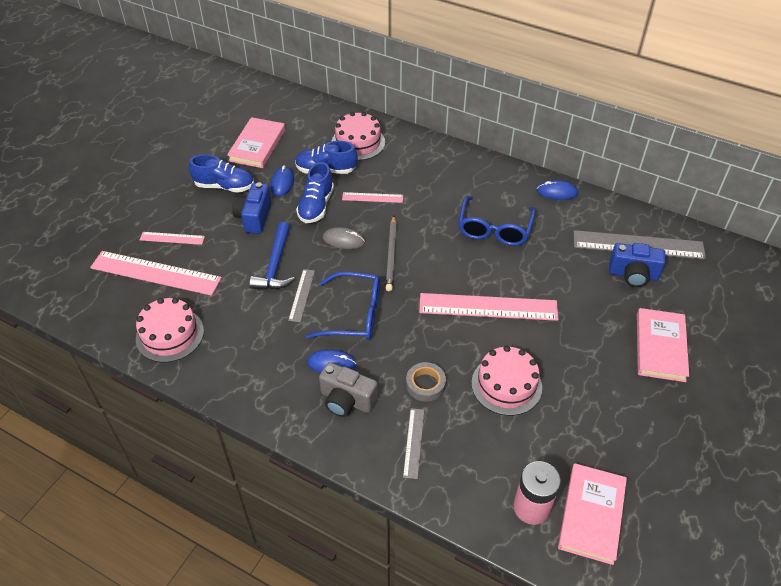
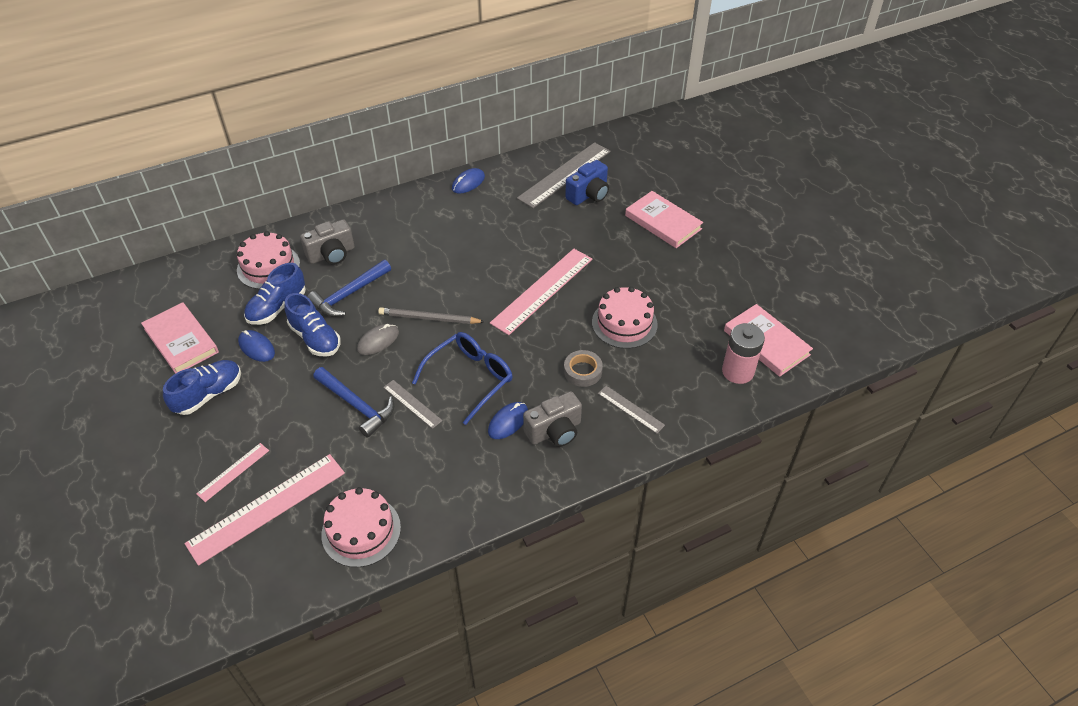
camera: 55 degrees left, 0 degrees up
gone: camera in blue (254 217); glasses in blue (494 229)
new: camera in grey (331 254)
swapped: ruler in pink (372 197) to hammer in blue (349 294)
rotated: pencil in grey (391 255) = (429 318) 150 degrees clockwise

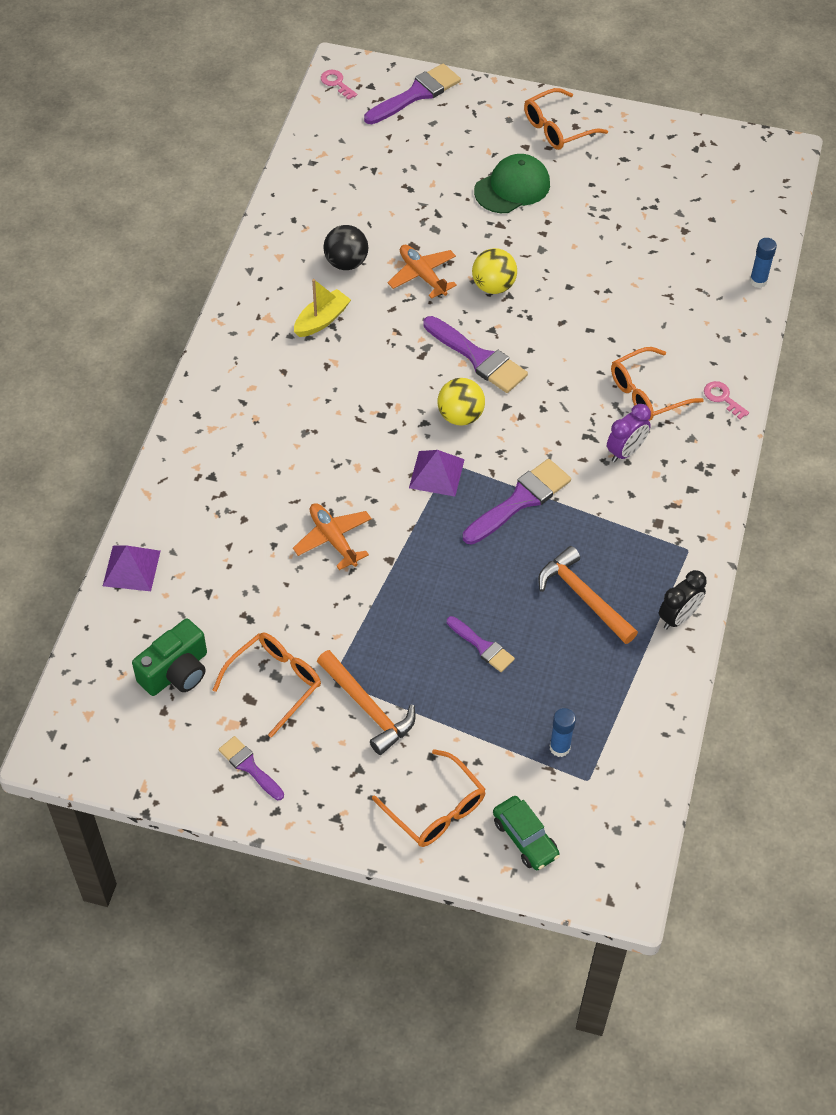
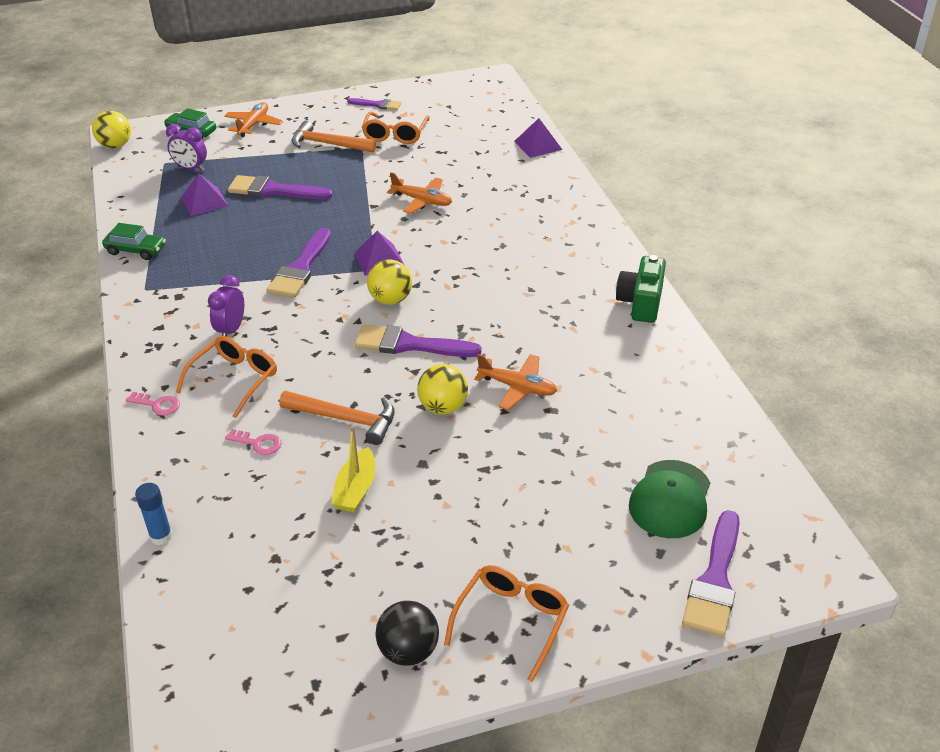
camera: 150 degrees right, 15 degrees down
new: ball in yellow (115 146); pyramid in purple (204 201)
shifted: key in pink (336 83) to (258 443); cap in green (512 187) to (670 499); ball in black (346 263) to (408 651); boat in yellow (322 320) to (356 489); hammer in orange (583 597) to (345 419); camera in green (176 672) to (641 303)
swapped: clock in black (678 617) to car in green (136 250); glue stick in blue (559 747) to clock in purple (191 168); glasses in orange (436 809) to plane in orange (253 125)
scaled: brush in purple (482 646) = (273 190) x1.70

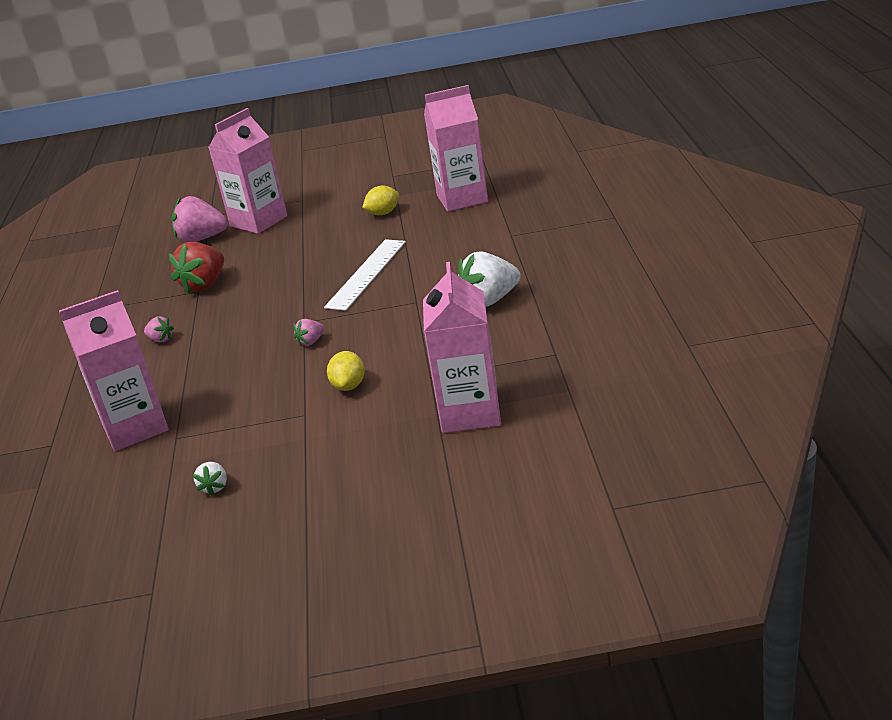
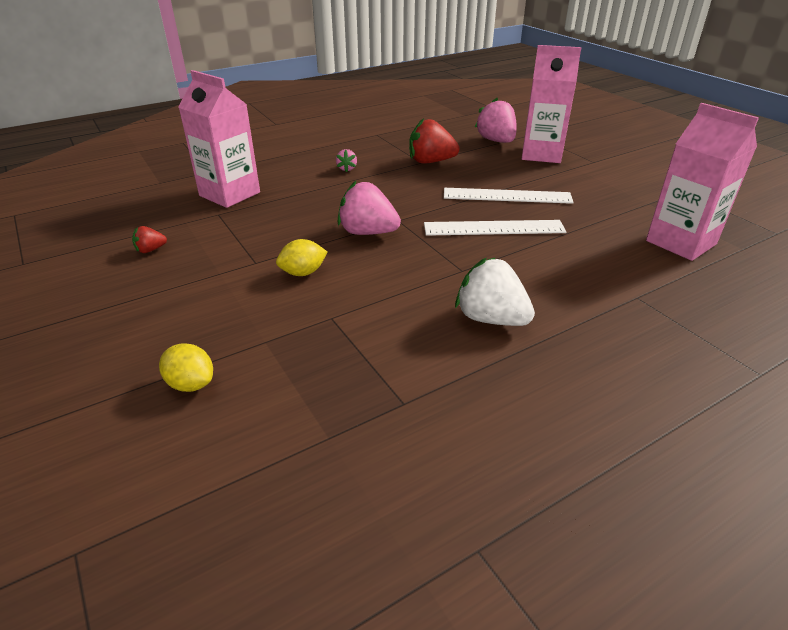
camera: 60 degrees right, 5 degrees up
gone: carton in pink (470 412)
new: ruler in white (507 196)
shifted: lemon in yellow (383 213) to (191 384)
repainted: strawberry in white (214 487) to strawberry in red (150 250)
scaled: strawberry in pink (311 341) = (368 232) x2.06

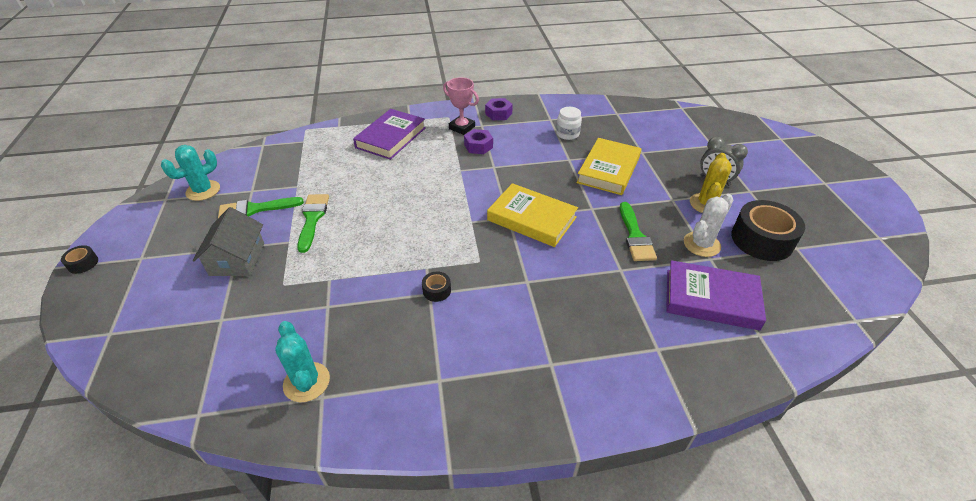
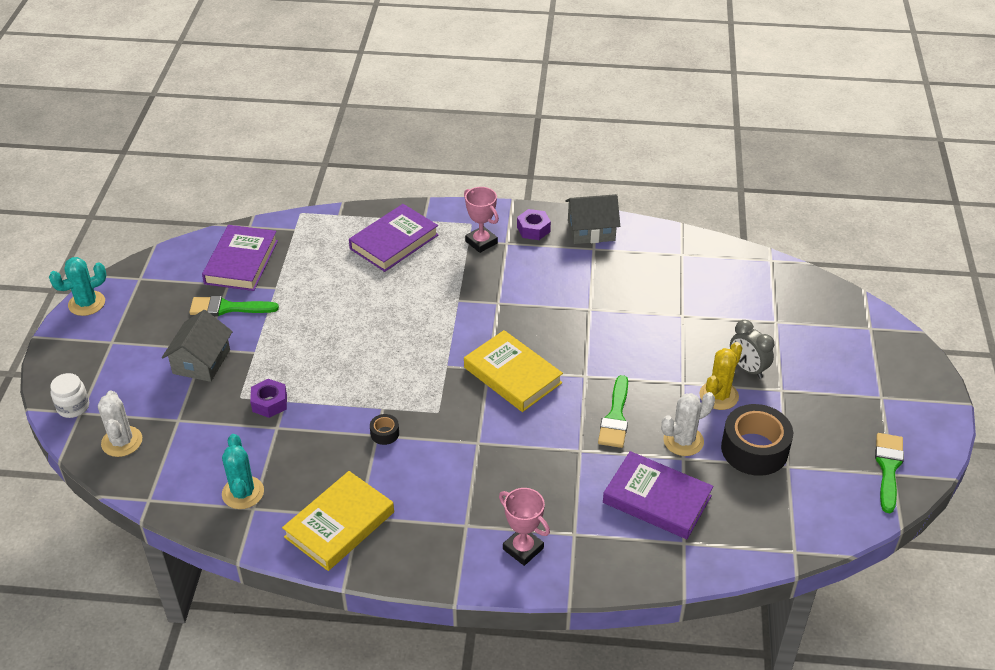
camera: 15 degrees right, 0 degrees up
gone: tape in black (83 263)
new: house in grey (591 230); book in purple (241 262); cactus in white (122 441); trophy in pink (523 549)
shifted: jar in white (567 134) to (73 407); nut in purple (478 146) to (269 403); book in yellow (608 170) to (339 524); cactus in turquoise (203 191) to (87 303); brush in green (312 218) to (888 468)

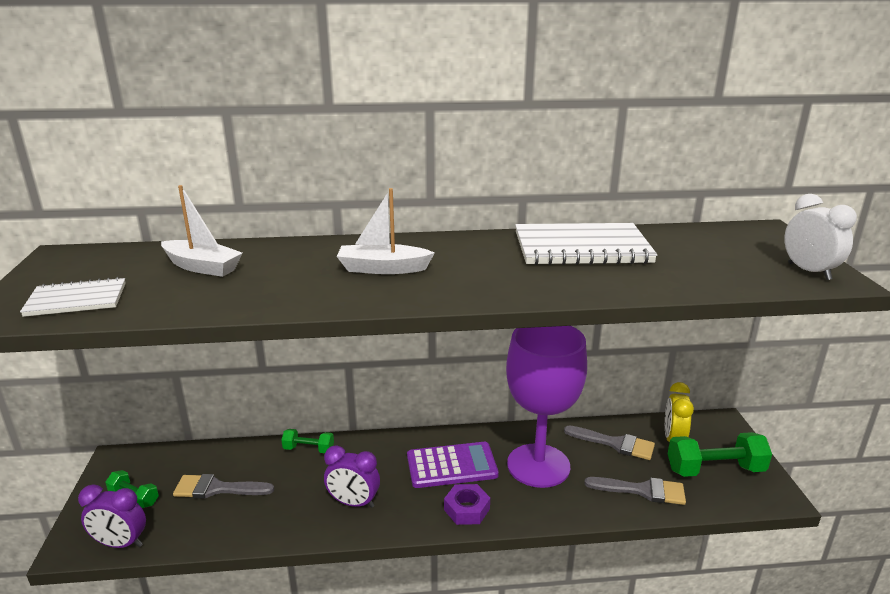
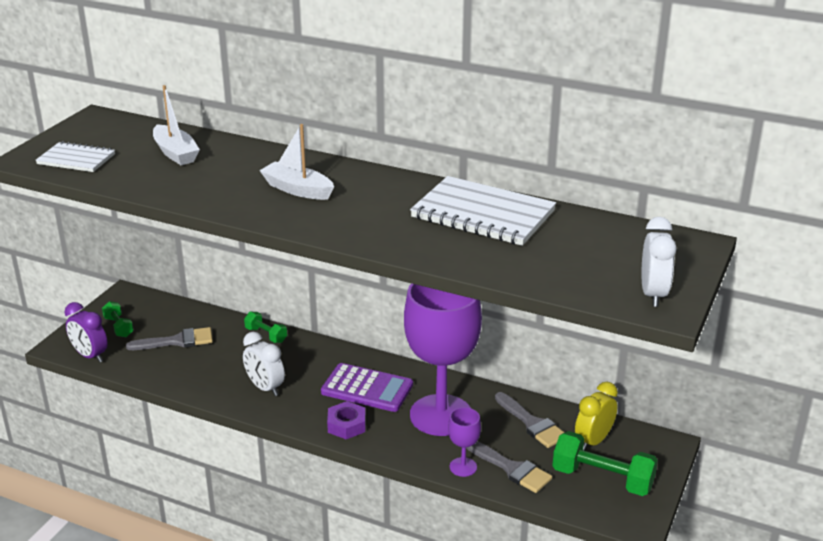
camera: 30 degrees right, 5 degrees up
new: goblet in purple (463 467)
repainted: clock in purple (353 503) to clock in white (265 388)
rotated: brush in grey (217 489) = (177 341) 135 degrees clockwise

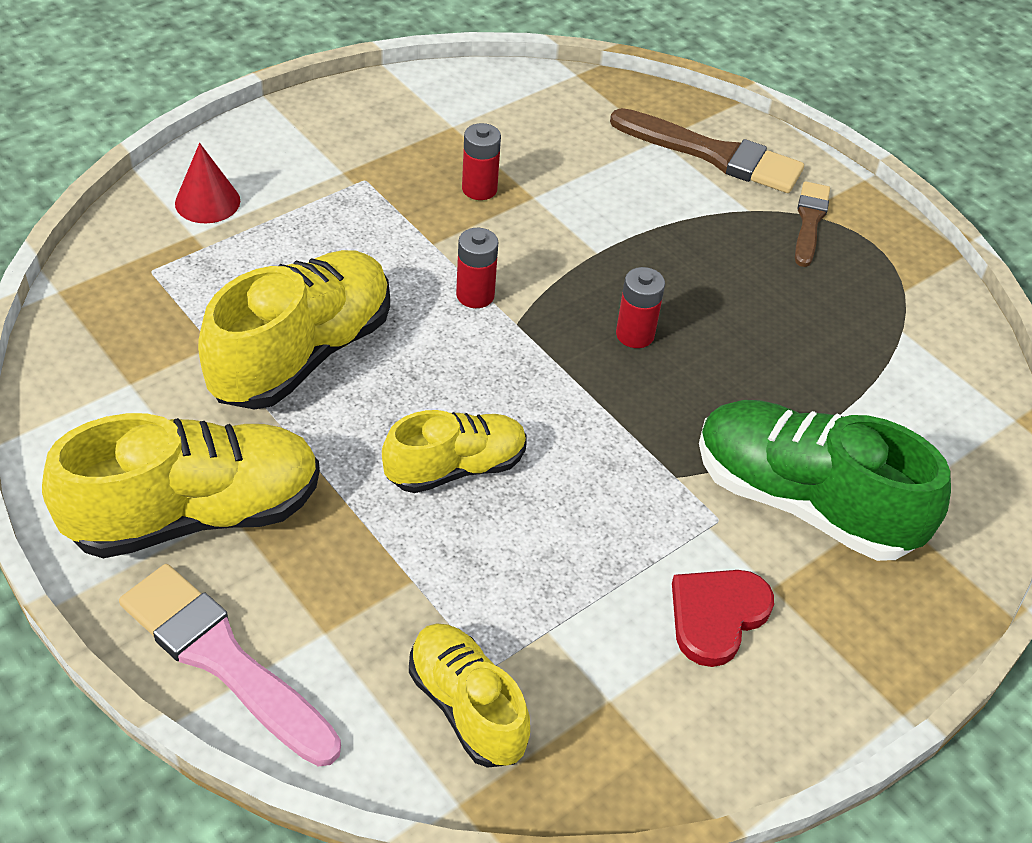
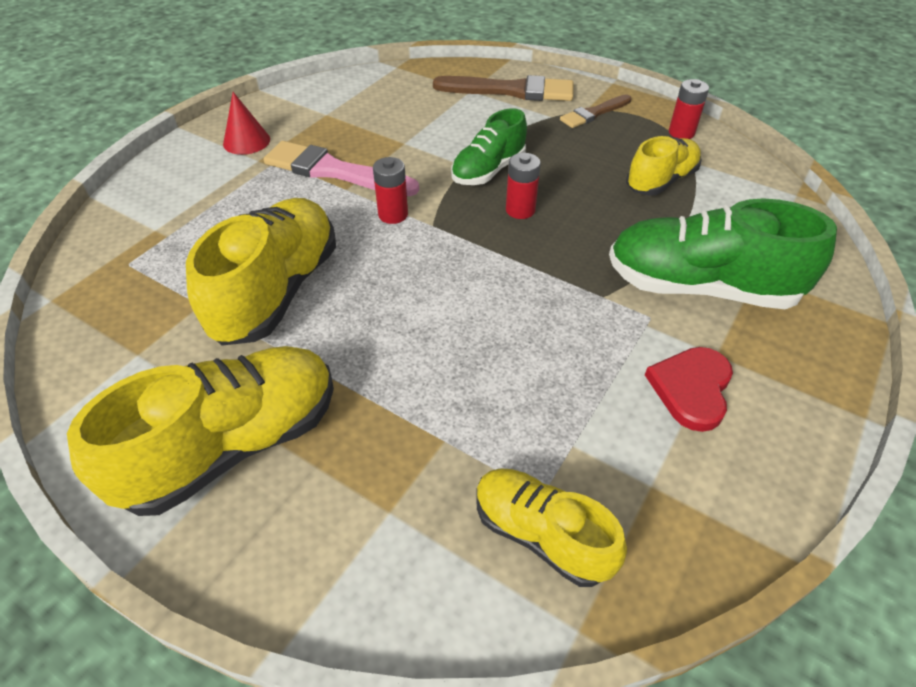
camera: 15 degrees left, 0 degrees up
new: shoe in green (488 171)
shifted: battery in red (479 189) to (681 133); cone in red (207 202) to (246 141); shoe in yellow (456 468) to (661 181); brush in pink (223 660) to (334 171)
rotated: brush in brown (809 221) = (594 113) 120 degrees counterclockwise

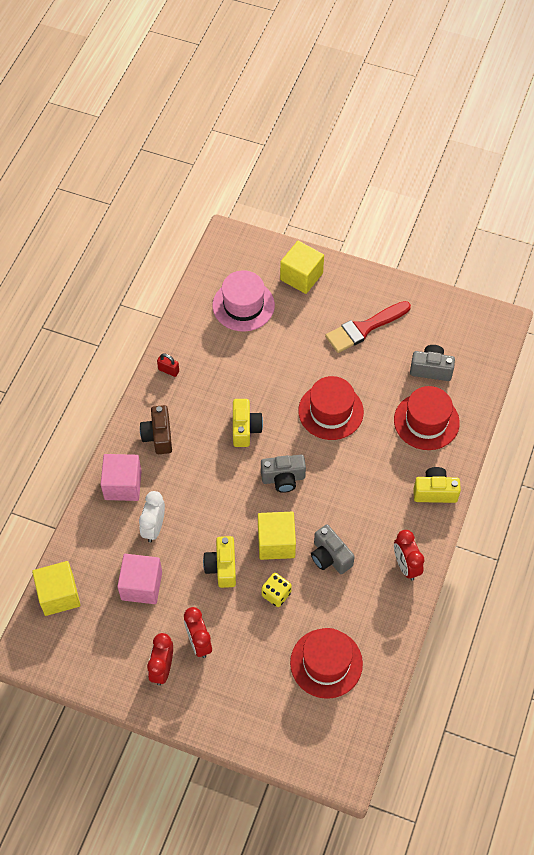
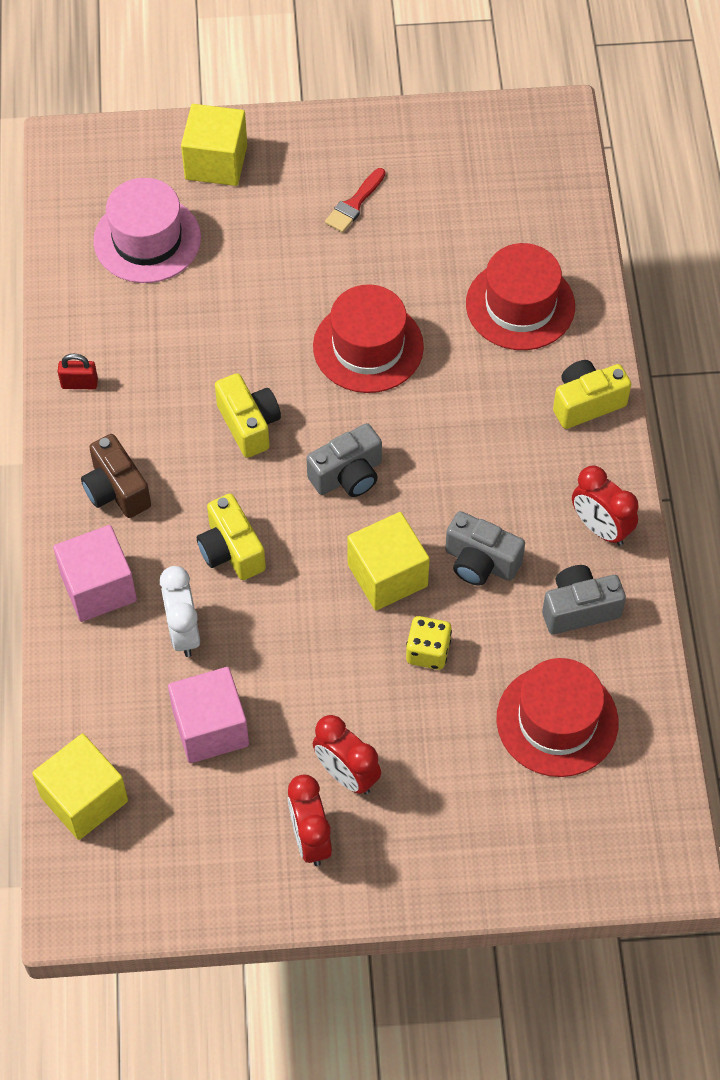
camera: 25 degrees left, 0 degrees up
shifted: camera in grey (431 369) to (579 609); camera in yellow (222 567) to (231 550)
scaled: brush in red (364 328) = (354 204) x0.56

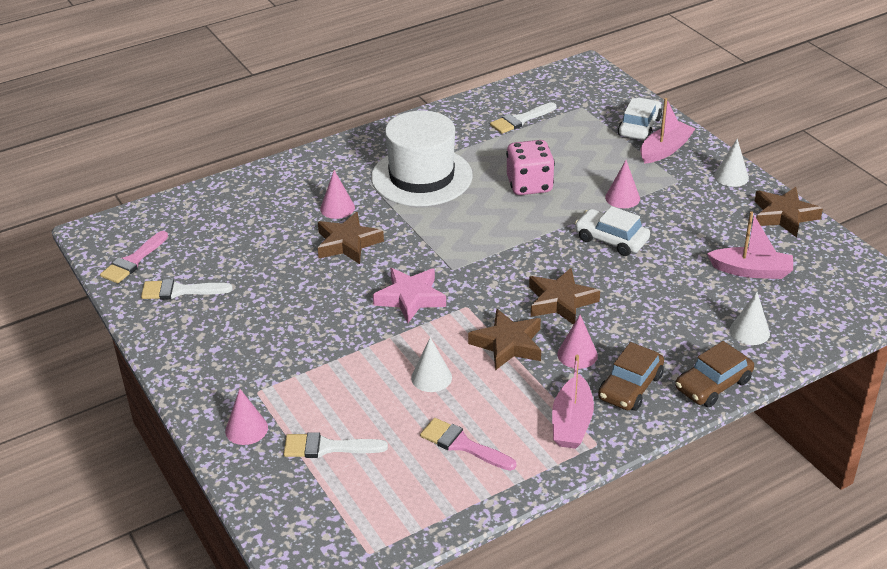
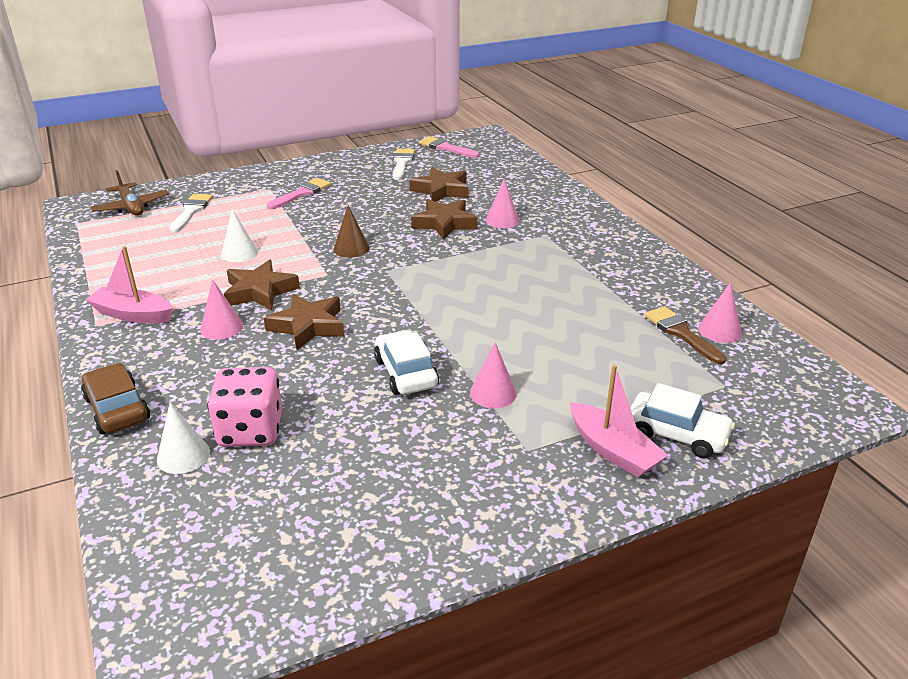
camera: 95 degrees right, 5 degrees down
gone: hat in white (421 177); cone in white (731 176); boat in pink (751 271); car in brown (630 387)
new: plane in brown (131 207)
shifted: dice in pink (529 185) to (251 431); star in brown (784 216) to (441 190); cone in pink (246 429) to (719 330); brush in pink (463 445) to (301 193)
swapped: star in pink (410 298) to cone in brown (351 248)
repainted: brush in white (520 120) to brush in brown (681 333)
rotated: car in white (611 239) = (406 373) 60 degrees counterclockwise

